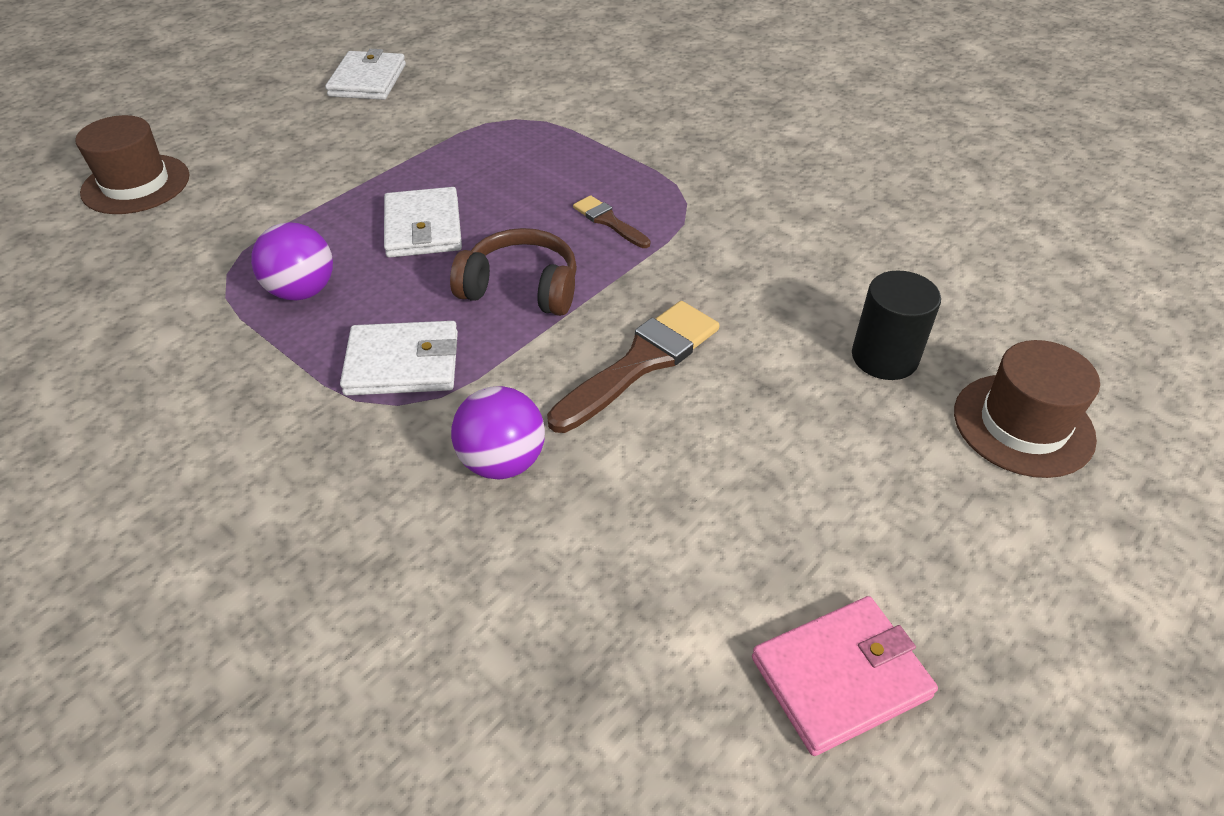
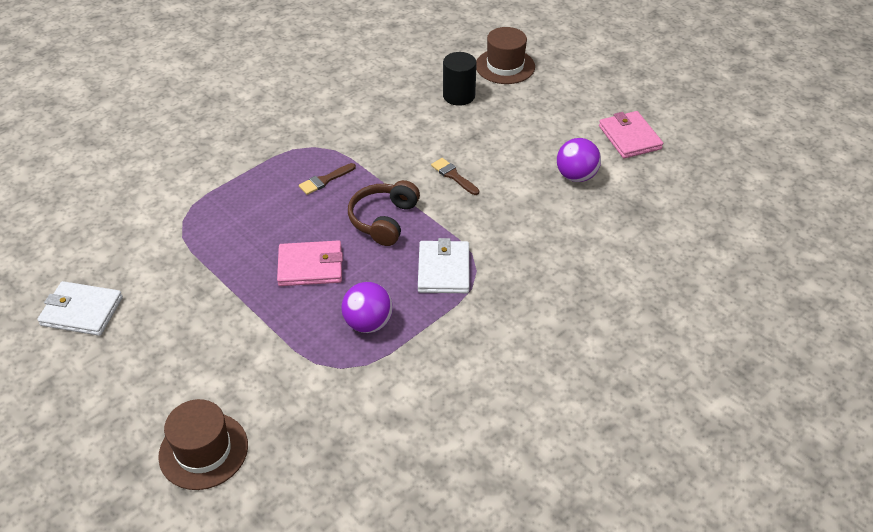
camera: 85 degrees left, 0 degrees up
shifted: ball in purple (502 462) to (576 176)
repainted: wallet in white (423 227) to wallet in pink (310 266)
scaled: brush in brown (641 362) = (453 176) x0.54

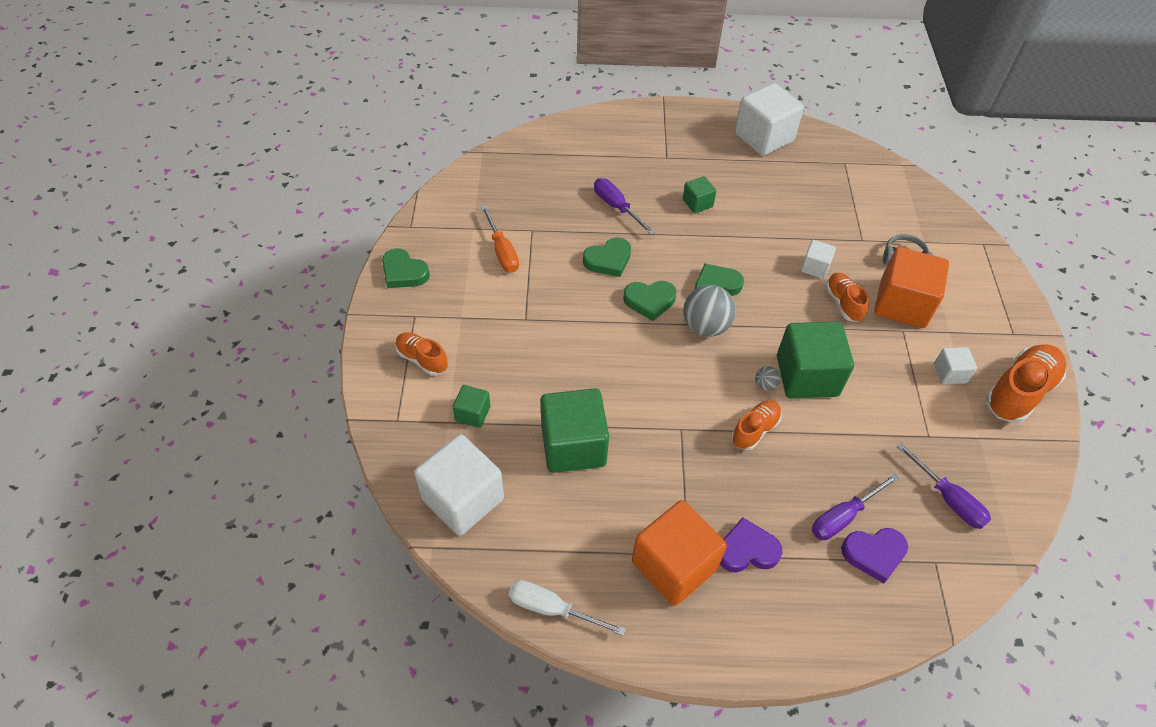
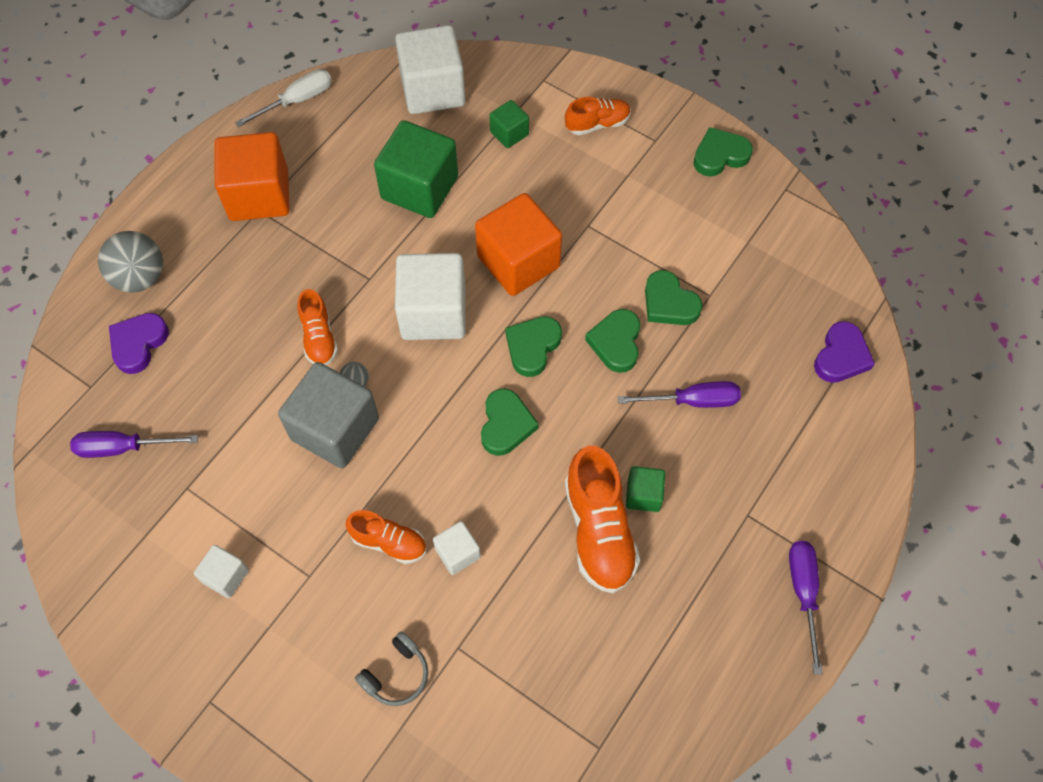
camera: 125 degrees right, 10 degrees up
gone: screwdriver in orange (502 251)
new: heart in green (669 303)
shifted: cube in white (764 137) to (433 313); cube in orange (902 304) to (518 261); ball in grey (705 326) to (140 277); shoe in orange (1019 392) to (599 530); screwdriver in purple (843 516) to (803 593); heart in purple (747 550) to (841 356)
repainted: cube in green (807 376) to cube in grey (335 429)

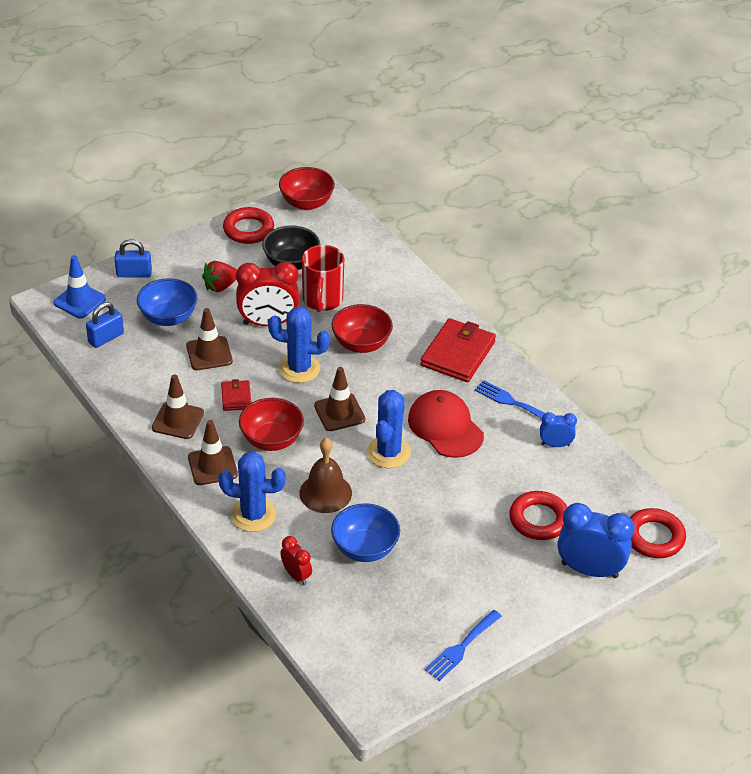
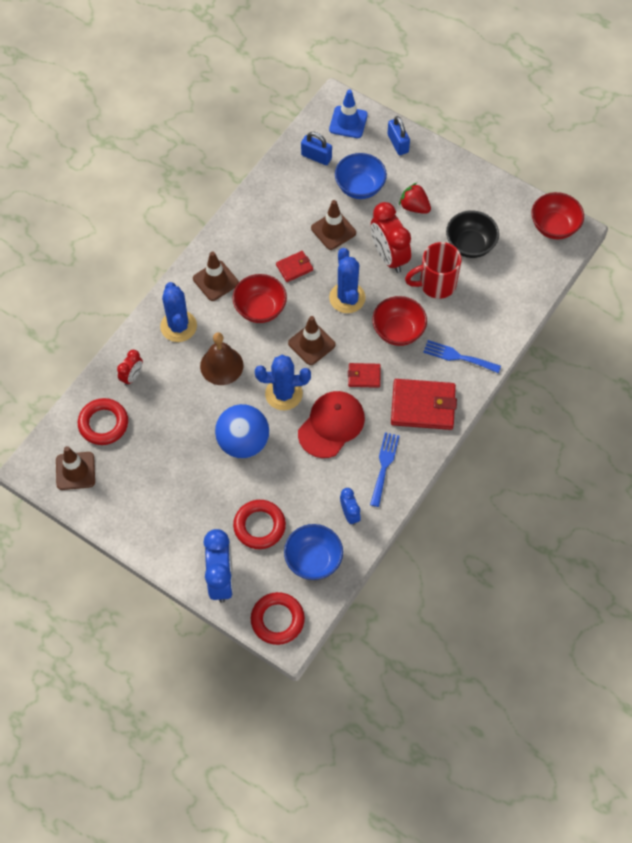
camera: 70 degrees right, 20 degrees up
new: wallet in red (364 376); ball in blue (243 442)
shifted: ring in red (248 229) to (103 424); traffic cone in brown (178 420) to (75 471); bowl in blue (365 548) to (313 560); fork in blue (461 648) to (458 357)

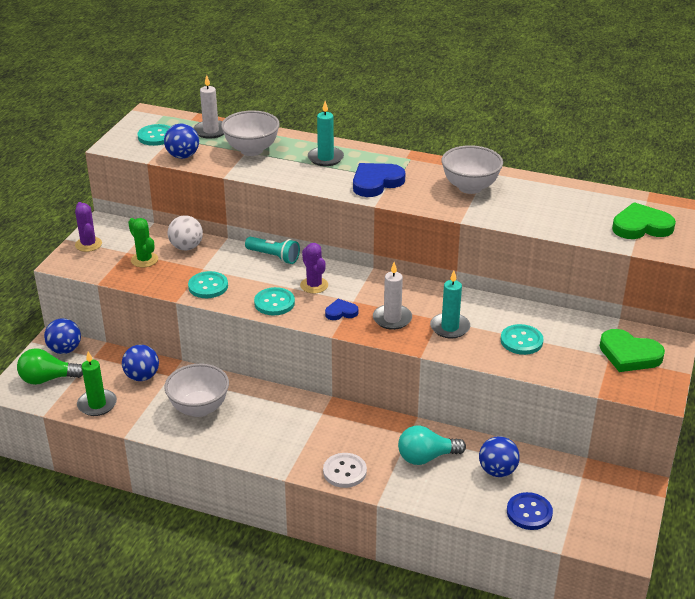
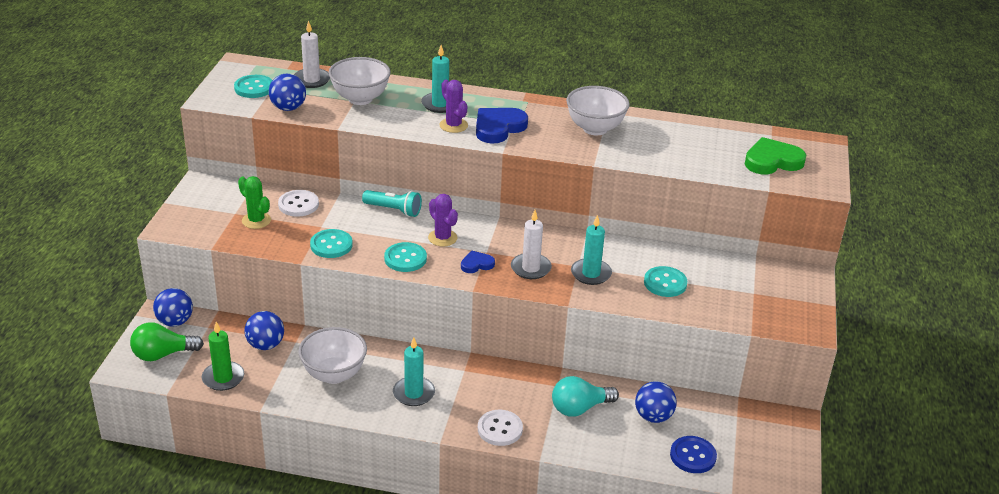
camera: 10 degrees left, 0 degrees up
gone: heart in green (629 354)
new: candle in turquoise (414 393)
shifted: cactus in purple (88 244) to (453 125)
swapped: ball in white (186 247) to button in white (298 205)

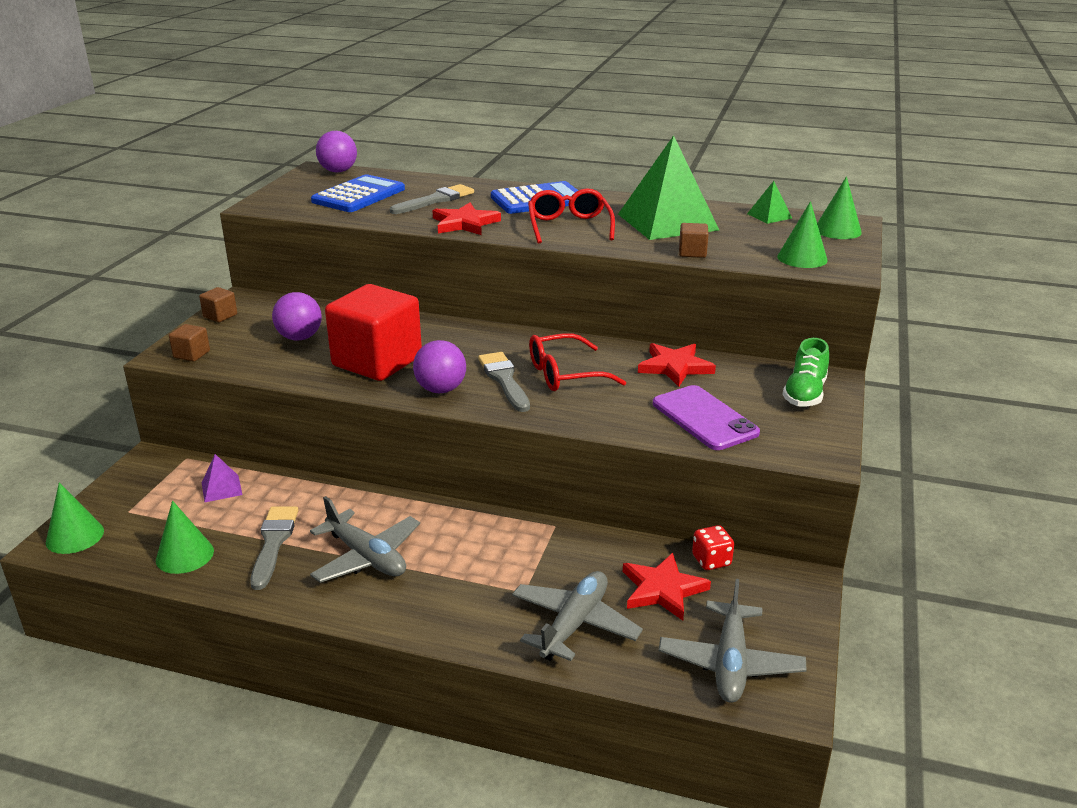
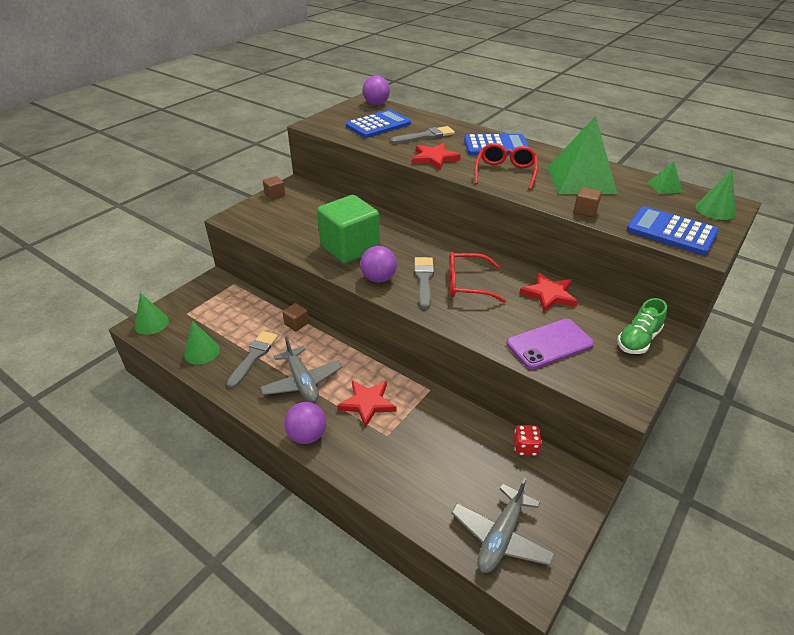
camera: 20 degrees right, 10 degrees up
gone: pyramid in purple (221 488); plane in grey (574 624)
shifted: ball in purple (299 337) to (307 435); cube in brown (192 354) to (296 324); star in red (662 589) to (367 403)
swapped: cone in green (802 258) to calculator in blue (671 231)
repainted: cube in red (377 361) to cube in green (350 248)
rotated: phone in purple (704 418) = (549 344) 75 degrees clockwise

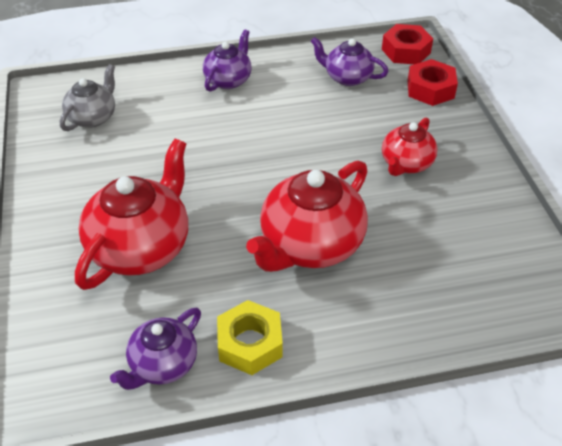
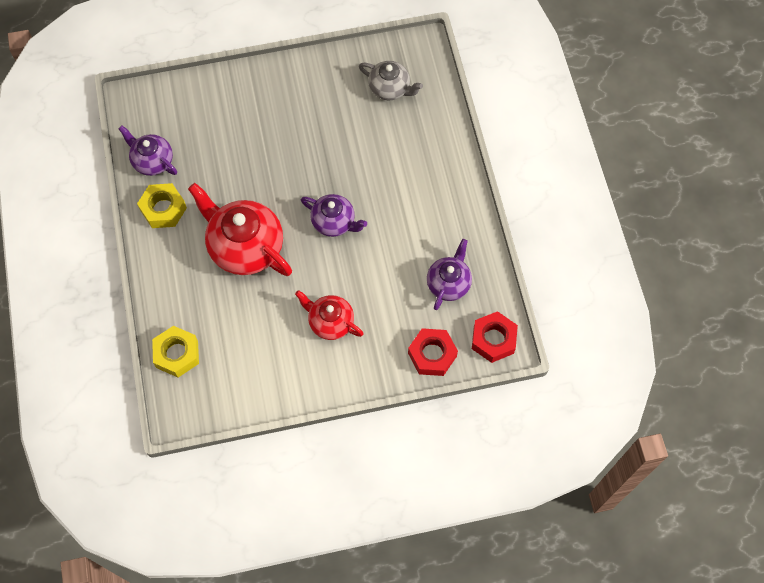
camera: 90 degrees right, 20 degrees up
gone: teapot in red (141 247)
new: nut in yellow (177 354)
shifted: teapot in purple (228 80) to (334 222)

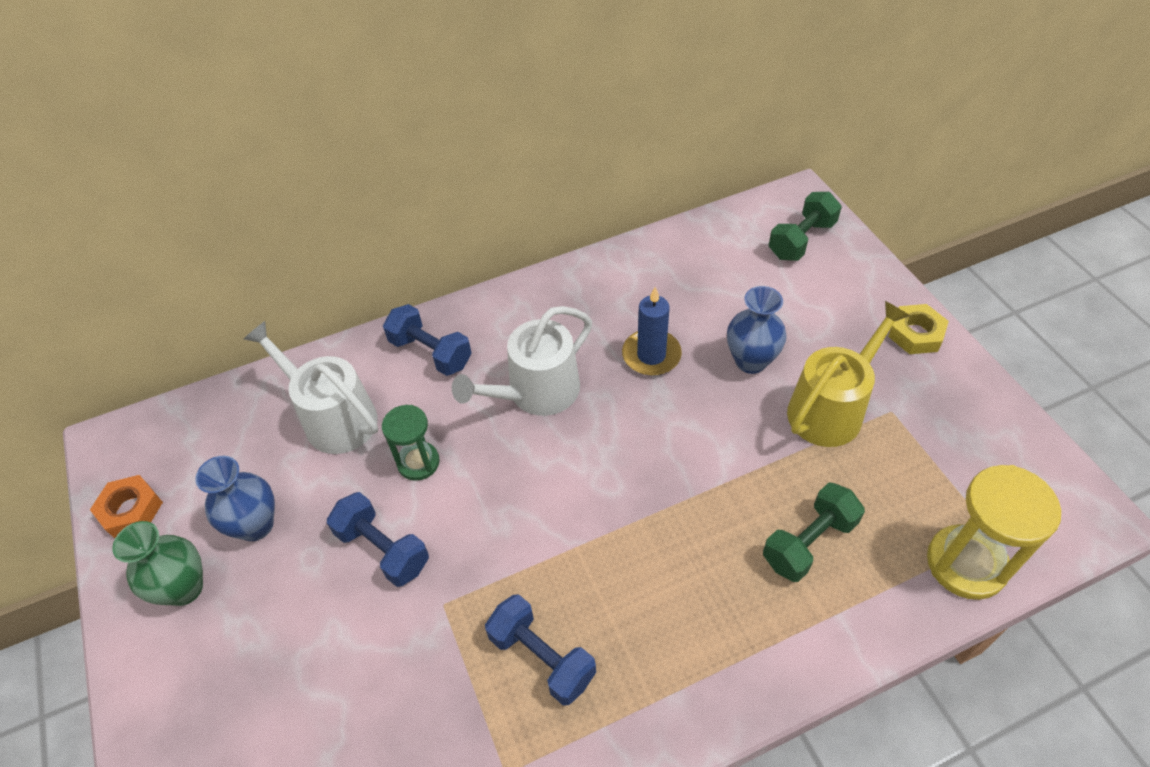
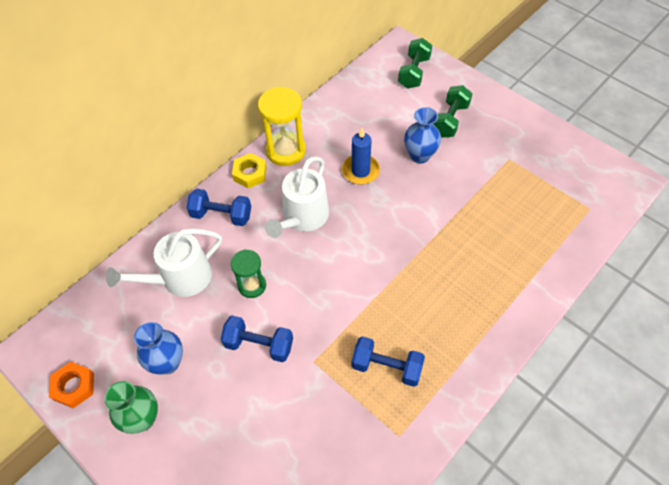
camera: 25 degrees left, 5 degrees up
gone: watering can in yellow (830 408)
shifted: nut in yellow (915 334) to (250 173); hourglass in yellow (966 564) to (286 150); dumbbell in green (808 542) to (450 120)
rotated: watering can in white (334 418) = (180 278) 45 degrees counterclockwise

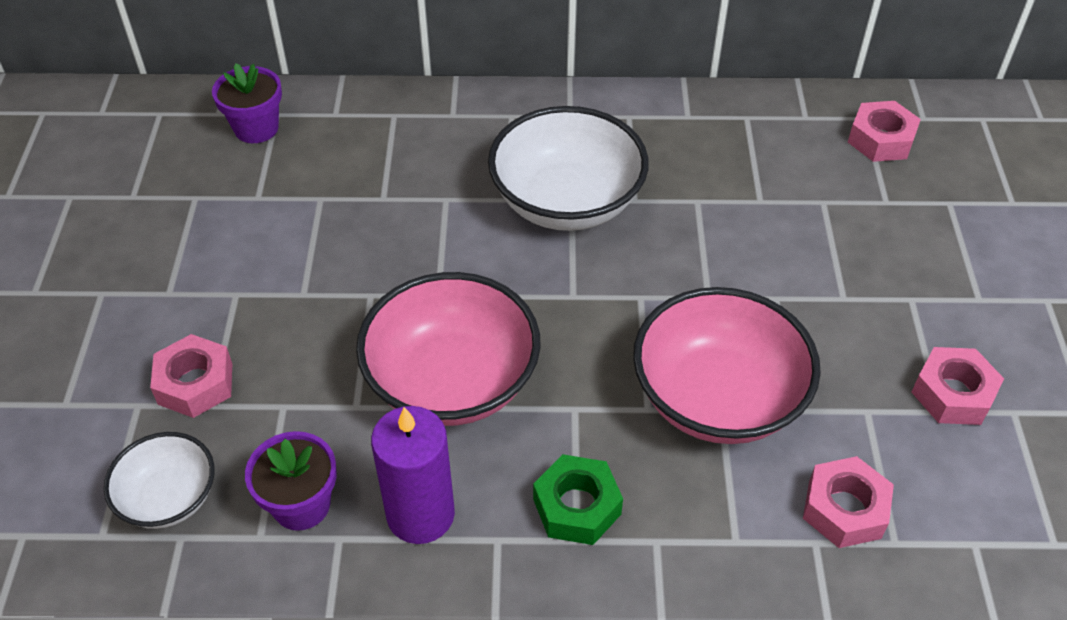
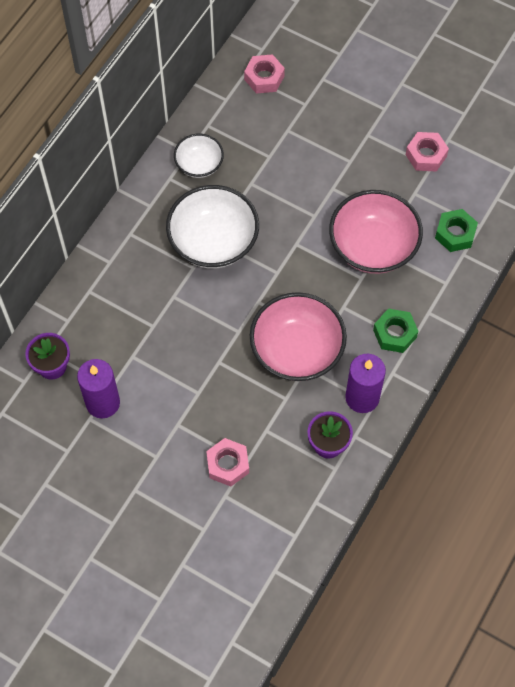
camera: 60 degrees left, 15 degrees up
new: candle in purple (103 403)
shifted: bowl in white (169 498) to (199 164)
repainted: nut in pink (844 509) to nut in green (455 234)

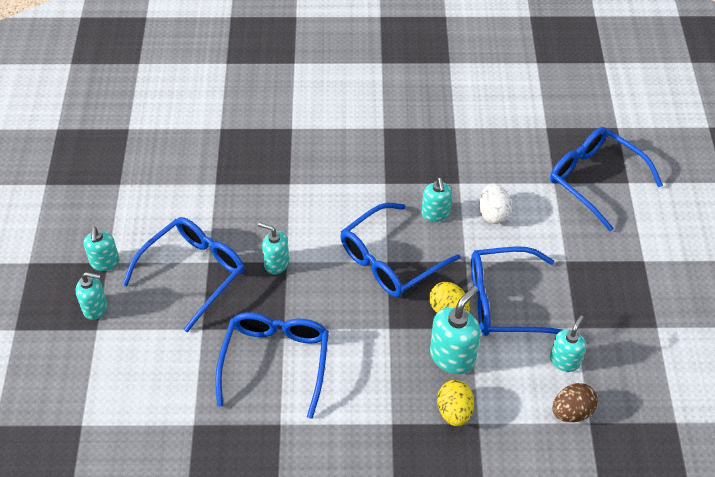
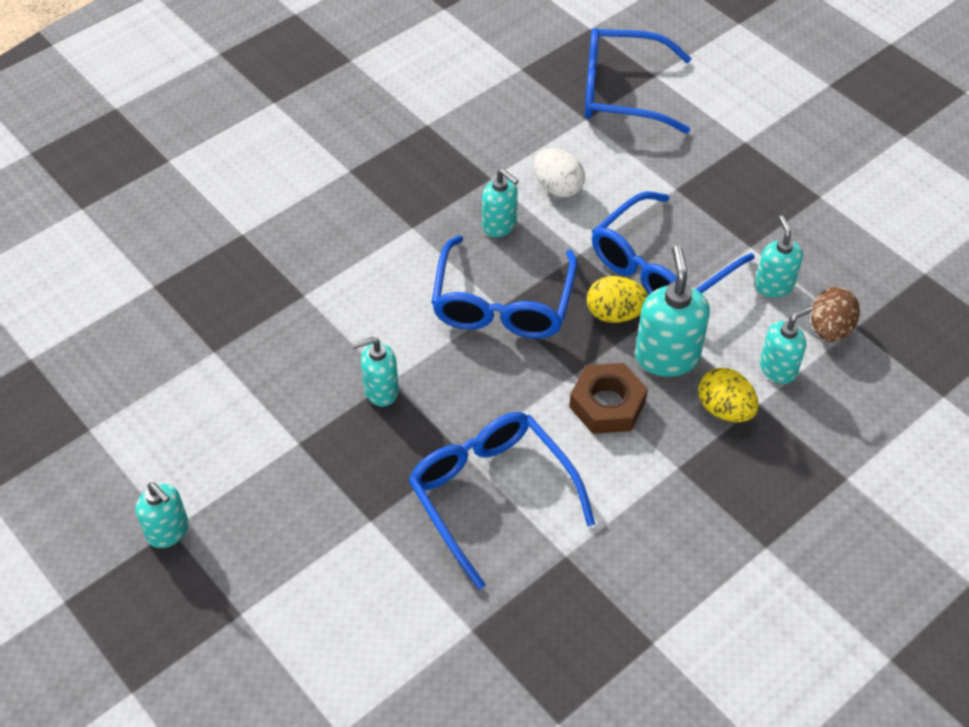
camera: 40 degrees left, 0 degrees up
gone: glasses in blue (194 272)
new: nut in brown (607 404)
shifted: soap dispenser in turquoise (95 308) to (778 368)

